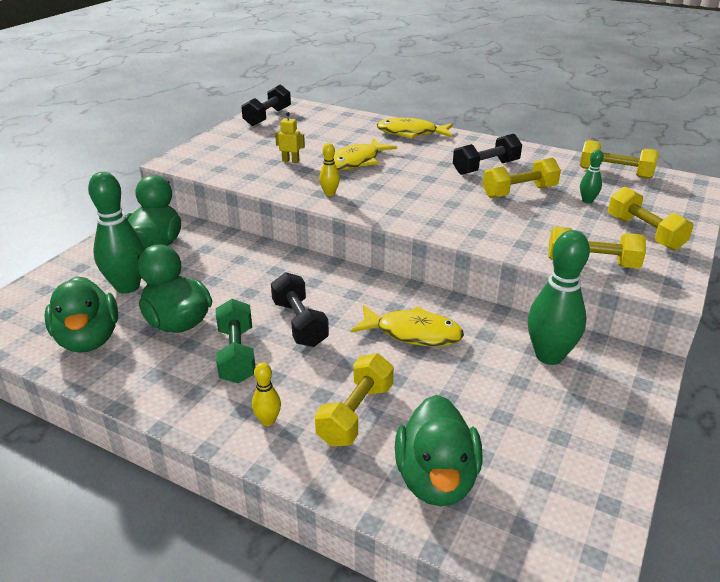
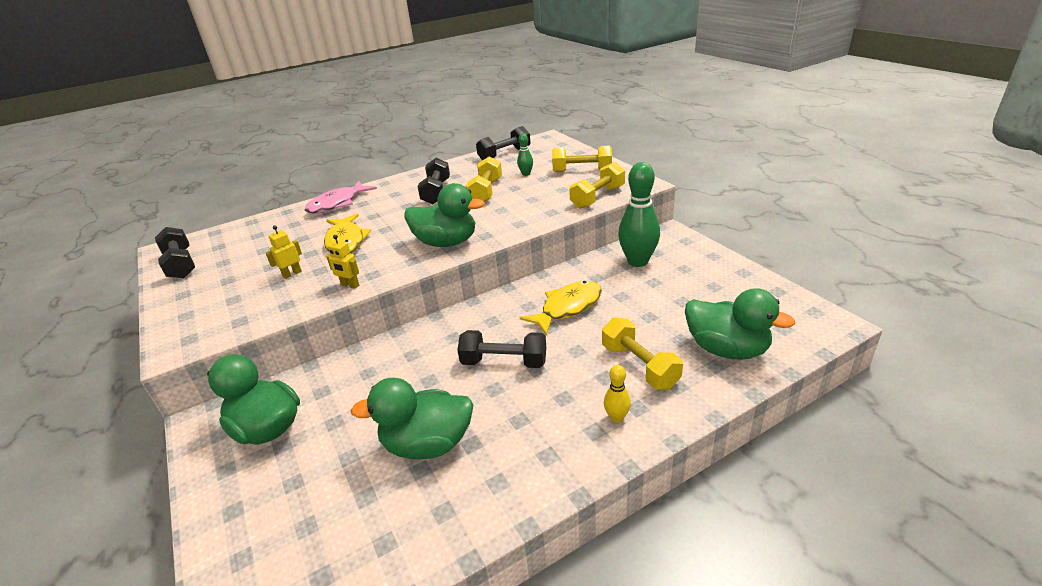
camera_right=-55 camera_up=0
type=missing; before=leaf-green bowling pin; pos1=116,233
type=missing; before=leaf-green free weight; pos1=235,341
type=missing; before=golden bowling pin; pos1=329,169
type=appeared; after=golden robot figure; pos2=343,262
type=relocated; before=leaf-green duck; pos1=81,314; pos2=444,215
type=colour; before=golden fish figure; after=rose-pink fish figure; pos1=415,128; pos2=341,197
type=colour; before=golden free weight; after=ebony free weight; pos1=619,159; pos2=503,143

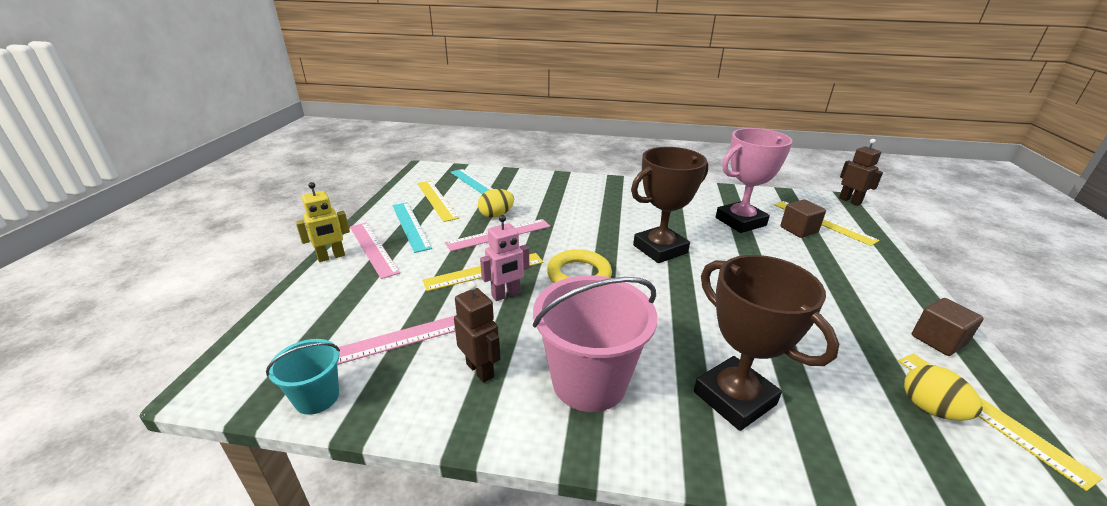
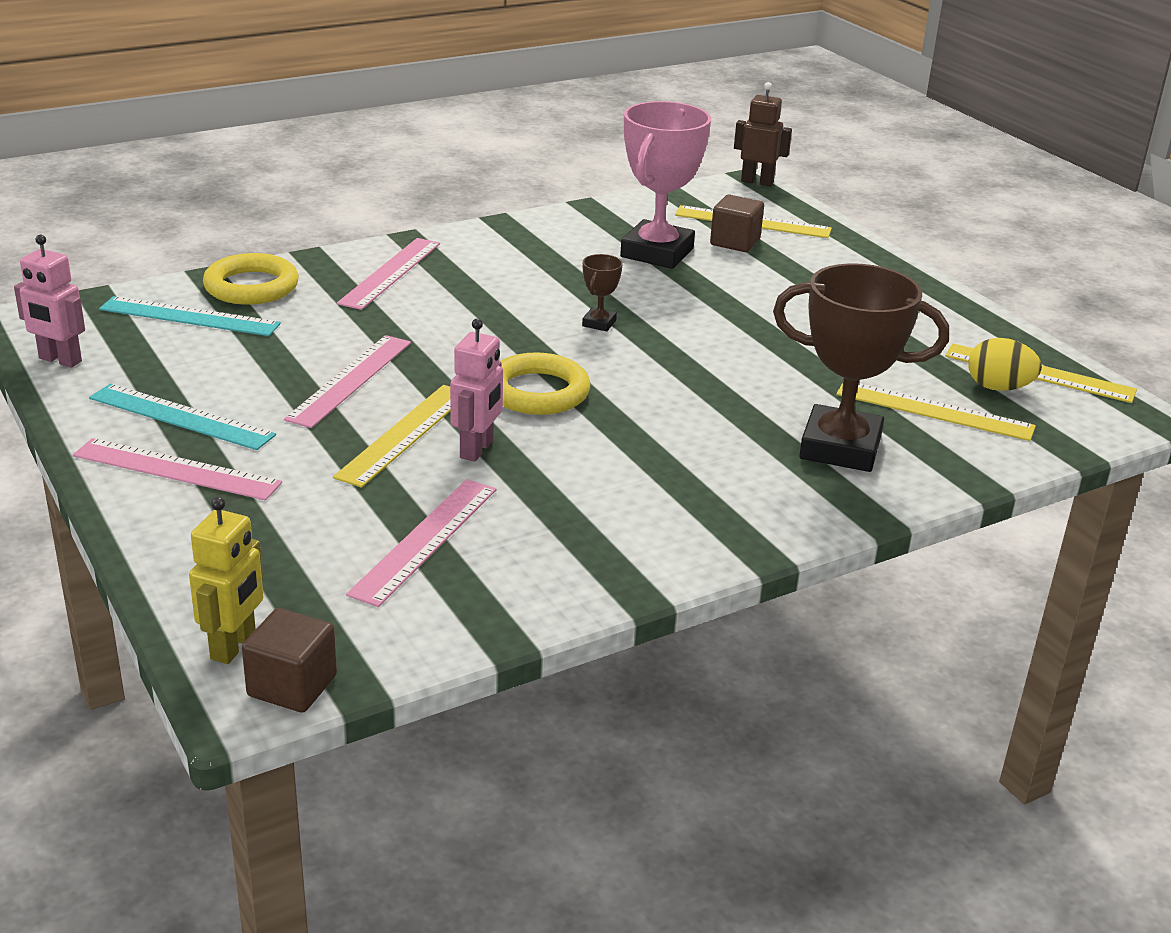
camera_right=-40 camera_up=0
type=missing; before=turquoise pail; pos1=303,377
type=missing; before=brown robot figure; pos1=477,332
type=missing; before=golden toy egg; pos1=496,203
type=missing; before=rose-pink pail; pos1=595,343
type=appeared; after=rose-pink robot figure; pos2=49,301
type=appeared; after=golden ring; pos2=251,279
type=appeared; after=rose-pink measuring stick; pos2=388,274
type=relocated; before=golden robot figure; pos1=323,222; pos2=226,580
type=relocated; before=golden measuring stick; pos1=438,201; pos2=936,412
type=relocated; before=brown cube; pos1=948,327; pos2=289,660
type=size; before=brown prize cup; pos1=669,205; pos2=602,292; scale=0.43

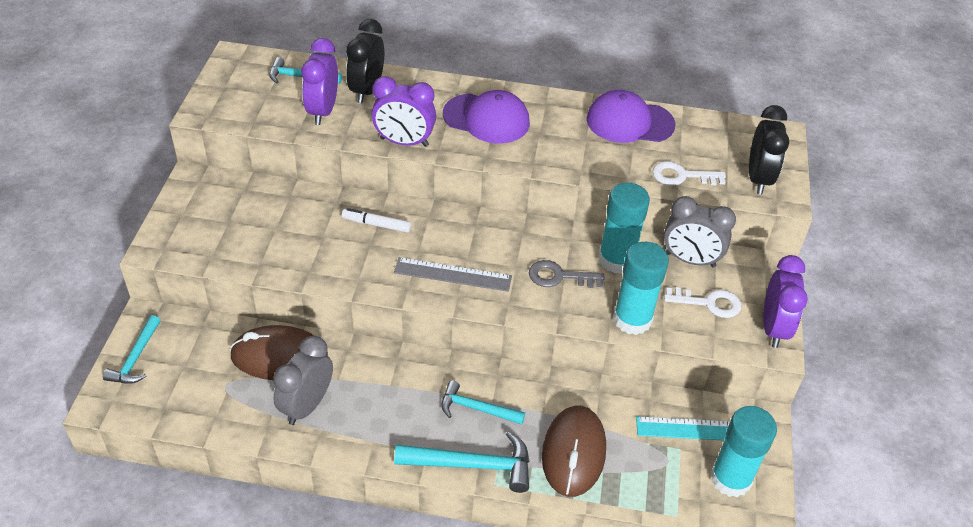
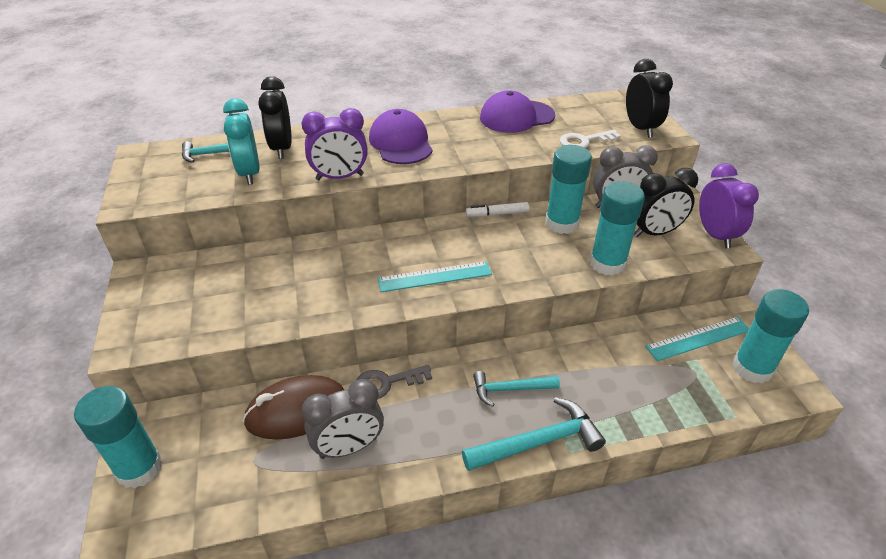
camera_right=-20 camera_up=-5
type=missing; before=brown PC mouse; pos1=574,451
type=relocated; before=snow-white felt pen; pos1=376,220; pos2=497,209
type=relocated; before=gray door key; pos1=566,274; pos2=394,382
type=exchanged; before=turquoise hammer; after=turquoise stick of glue; pos1=131,349; pos2=118,437
type=exchanged; before=snow-white door key; after=ebony clock; pos1=702,302; pos2=666,202
type=colour; before=royal purple clock; after=turquoise clock; pos1=319,81; pos2=241,141
type=colour; before=gray measuring stick; after=turquoise measuring stick; pos1=453,274; pos2=435,276
type=spun; before=gray clock; pos1=303,380; pos2=343,419; turn=-120
type=spun; before=royal purple peaked cap; pos1=486,117; pos2=401,136; turn=-105

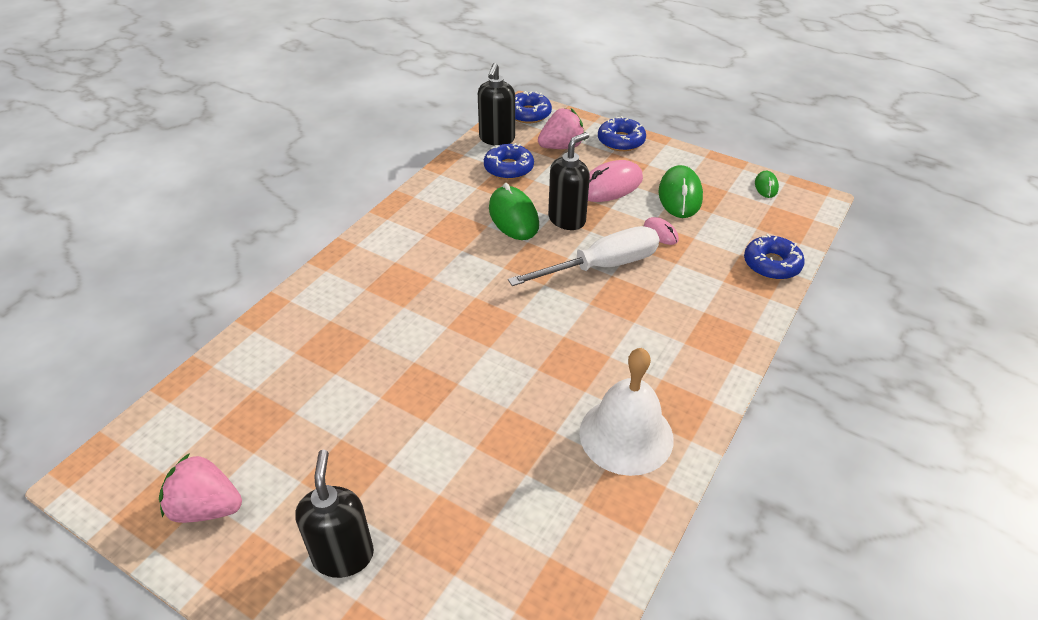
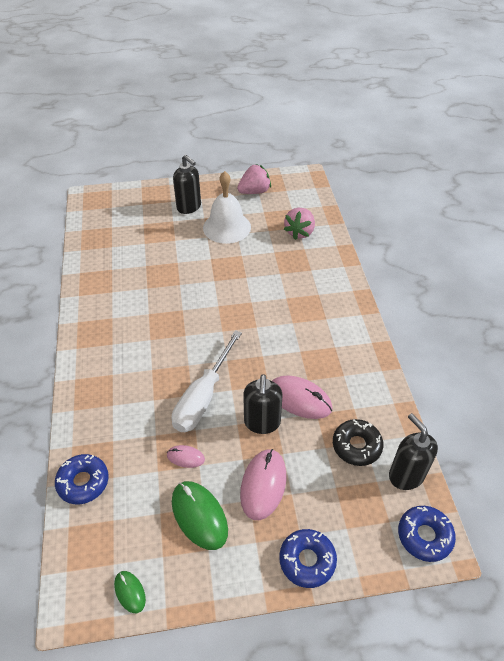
camera_right=140 camera_up=5
type=relocated; before=rose-pink toy strawberry; pos1=561,128; pos2=299,224
type=relocated; before=snow-white bell; pos1=626,412; pos2=227,207
type=colour; before=royal blue glazed donut; after=ebony glazed donut; pos1=509,161; pos2=358,442
type=colour; before=leaf-green PC mouse; after=rose-pink PC mouse; pos1=514,211; pos2=302,397

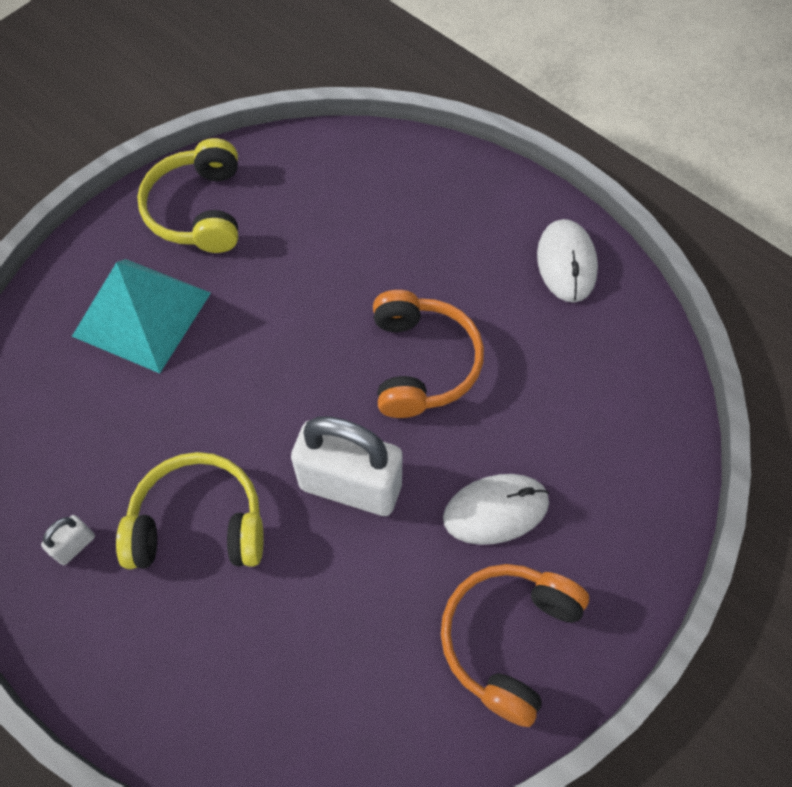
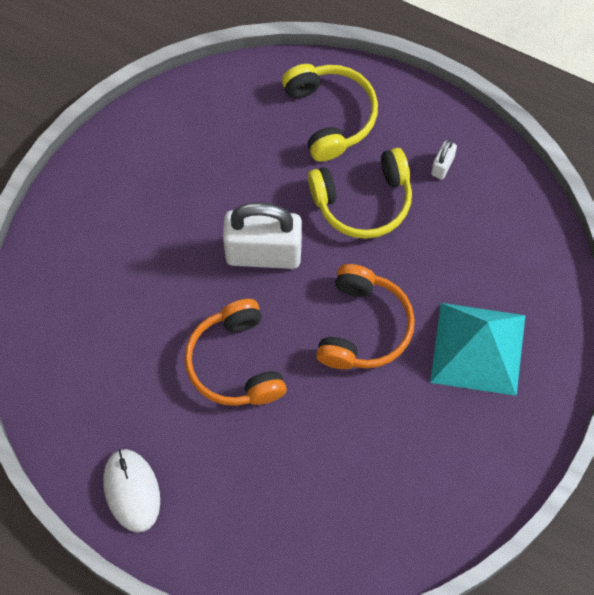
camera_right=165 camera_up=5
type=missing; before=snow-white PC mouse; pos1=496,509
type=relocated; before=golden headphones; pos1=187,195; pos2=330,113
type=relocated; before=orange headphones; pos1=515,645; pos2=365,316

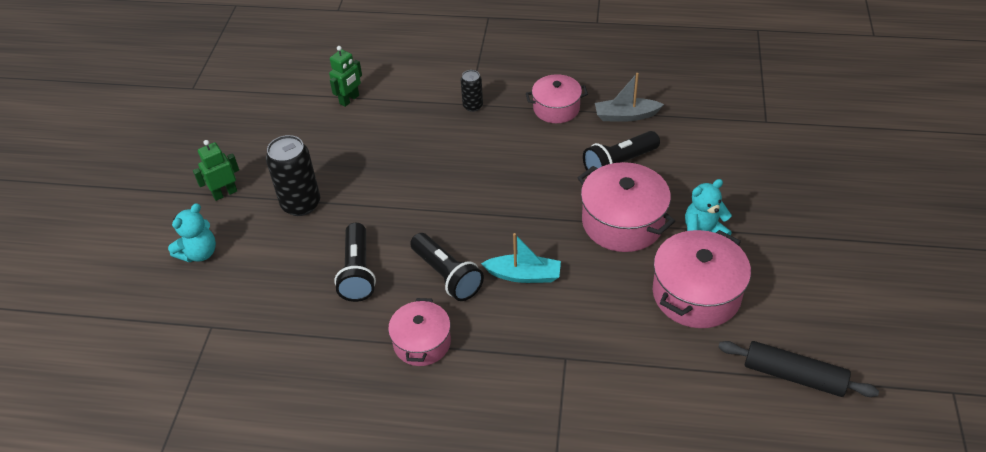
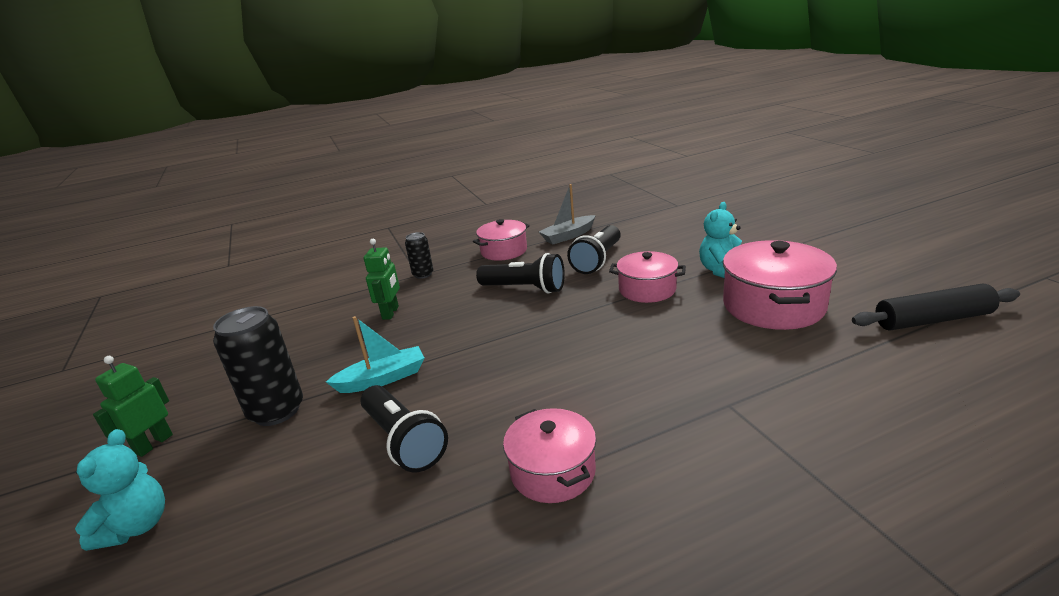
camera_right=-30 camera_up=-20
type=relocated; before=leaf-green robot figure; pos1=345,76; pos2=382,279
type=relocated; before=ebony pocket torch; pos1=447,267; pos2=520,273
type=relocated; before=turquoise toy boat; pos1=521,258; pos2=375,354
type=size; before=rose-pink stockpot; pos1=626,207; pos2=647,277; scale=0.64

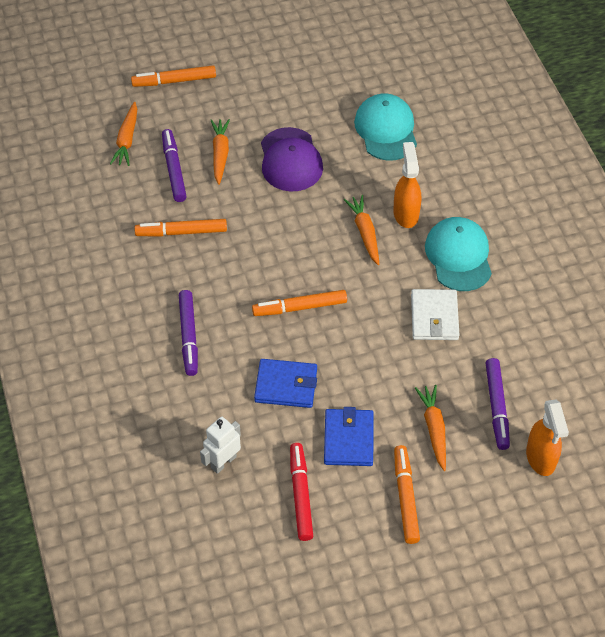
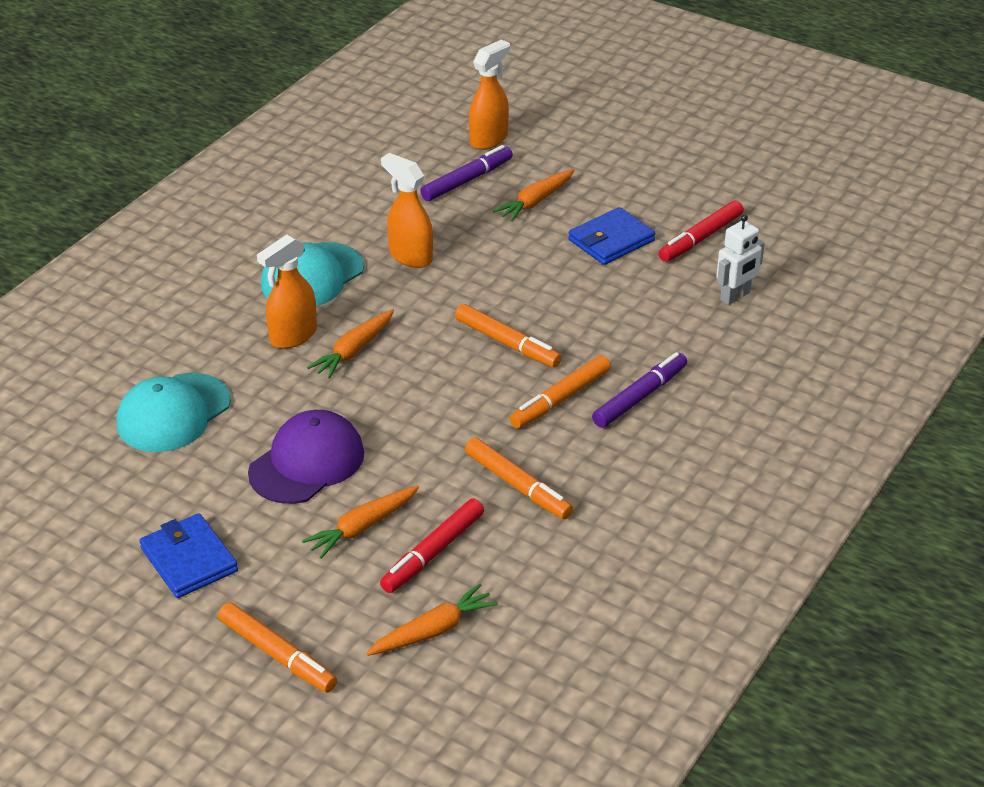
camera_right=-130 camera_up=-15
type=relocated; before=royal blue billfold; pos1=285,383; pos2=188,555
type=relocated; before=orange felt pen; pos1=407,494; pos2=560,391
type=exchanged; before=snow-white billfold; after=orange spray bottle; pos1=435,314; pos2=407,210
type=colour; before=royal purple felt pen; after=red felt pen; pos1=174,165; pos2=432,545
type=spun; before=snow-white robot figure; pos1=220,445; pos2=740,259; turn=-45

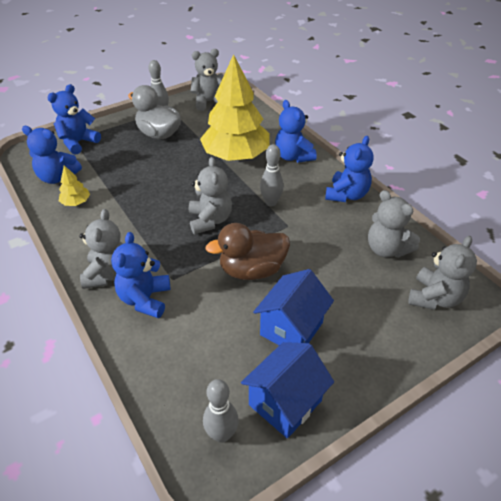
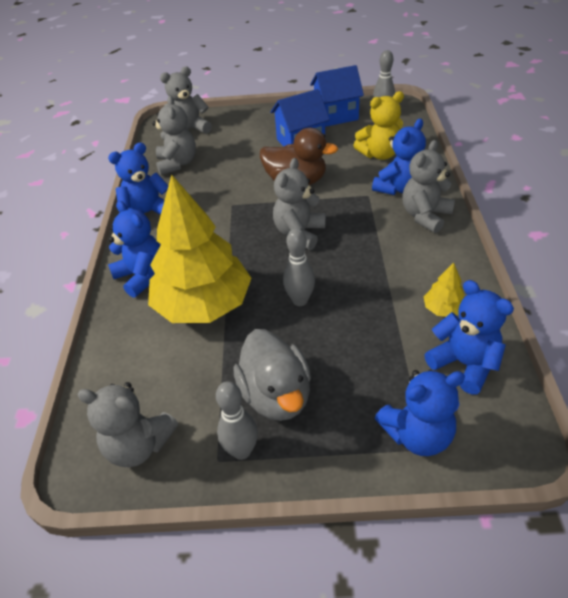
camera_right=-145 camera_up=0
type=appeared; after=golden teddy; pos2=378,125
type=relocated; before=gray bowling pin; pos1=272,175; pos2=299,267
type=spun; before=royal blue teddy; pos1=296,131; pos2=134,249; turn=-45

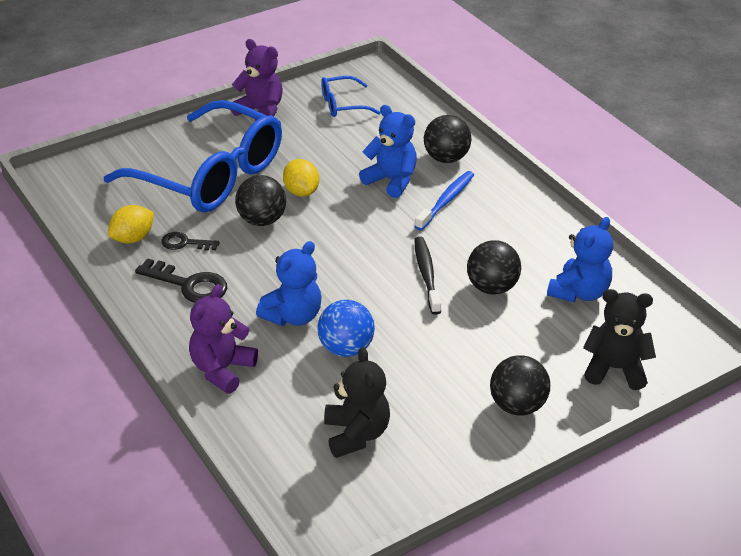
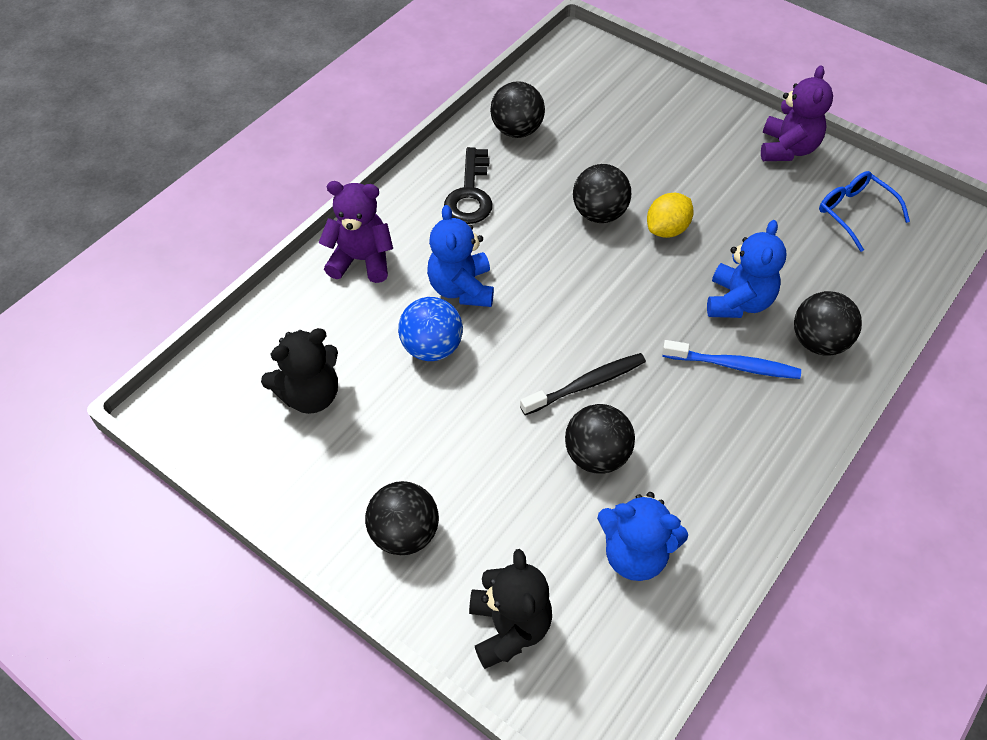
camera_right=70 camera_up=15
type=missing; before=royal blue glasses; pos1=193,156
type=missing; before=ebony door key; pos1=190,241
type=exchanged; before=golden citrus fruit; after=ebony ball; pos1=131,224; pos2=517,109
type=spun; before=royal blue teddy; pos1=288,283; pos2=460,256; turn=60

